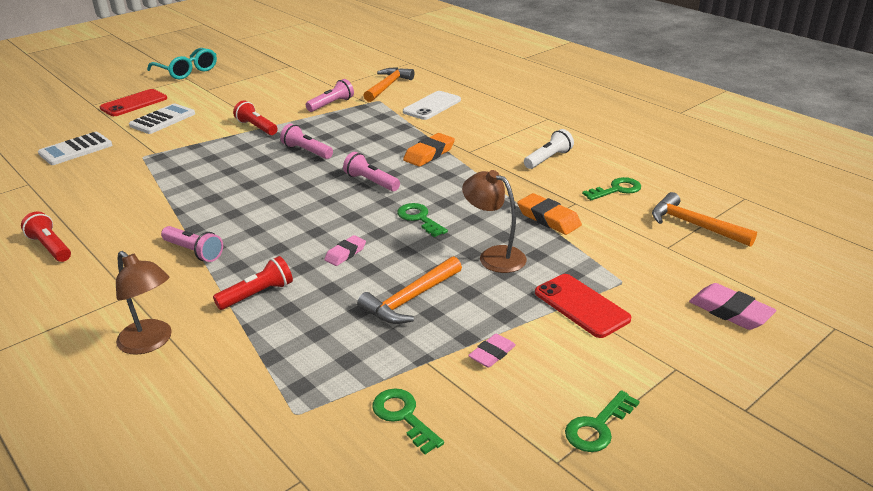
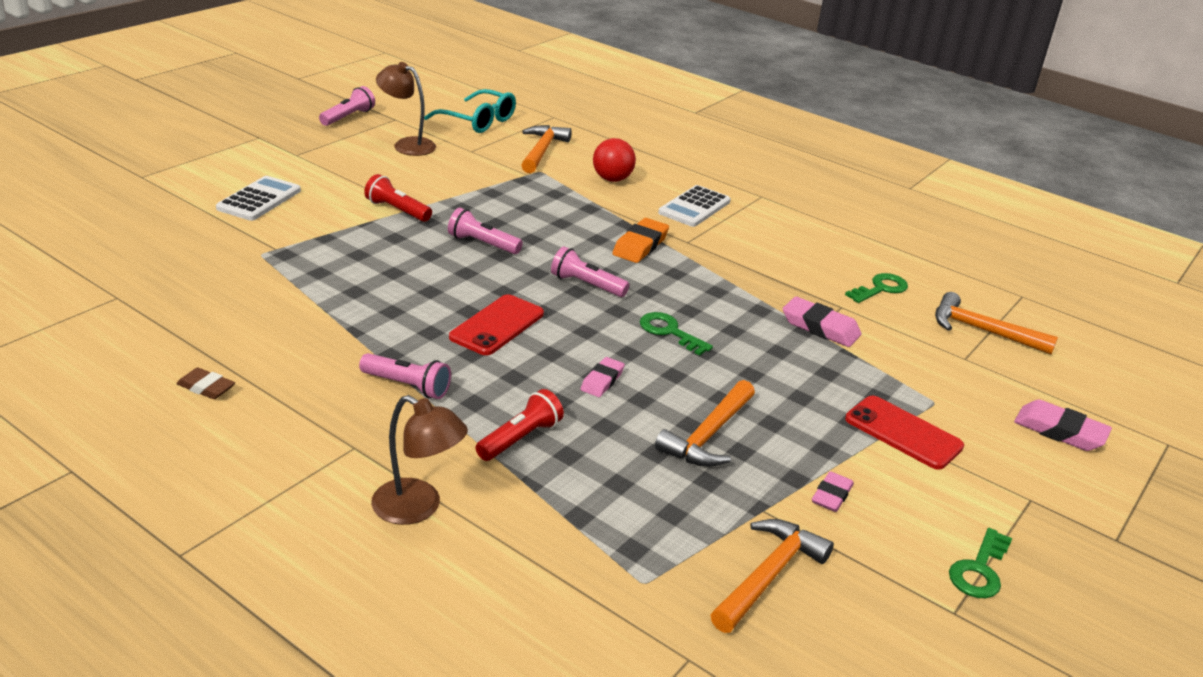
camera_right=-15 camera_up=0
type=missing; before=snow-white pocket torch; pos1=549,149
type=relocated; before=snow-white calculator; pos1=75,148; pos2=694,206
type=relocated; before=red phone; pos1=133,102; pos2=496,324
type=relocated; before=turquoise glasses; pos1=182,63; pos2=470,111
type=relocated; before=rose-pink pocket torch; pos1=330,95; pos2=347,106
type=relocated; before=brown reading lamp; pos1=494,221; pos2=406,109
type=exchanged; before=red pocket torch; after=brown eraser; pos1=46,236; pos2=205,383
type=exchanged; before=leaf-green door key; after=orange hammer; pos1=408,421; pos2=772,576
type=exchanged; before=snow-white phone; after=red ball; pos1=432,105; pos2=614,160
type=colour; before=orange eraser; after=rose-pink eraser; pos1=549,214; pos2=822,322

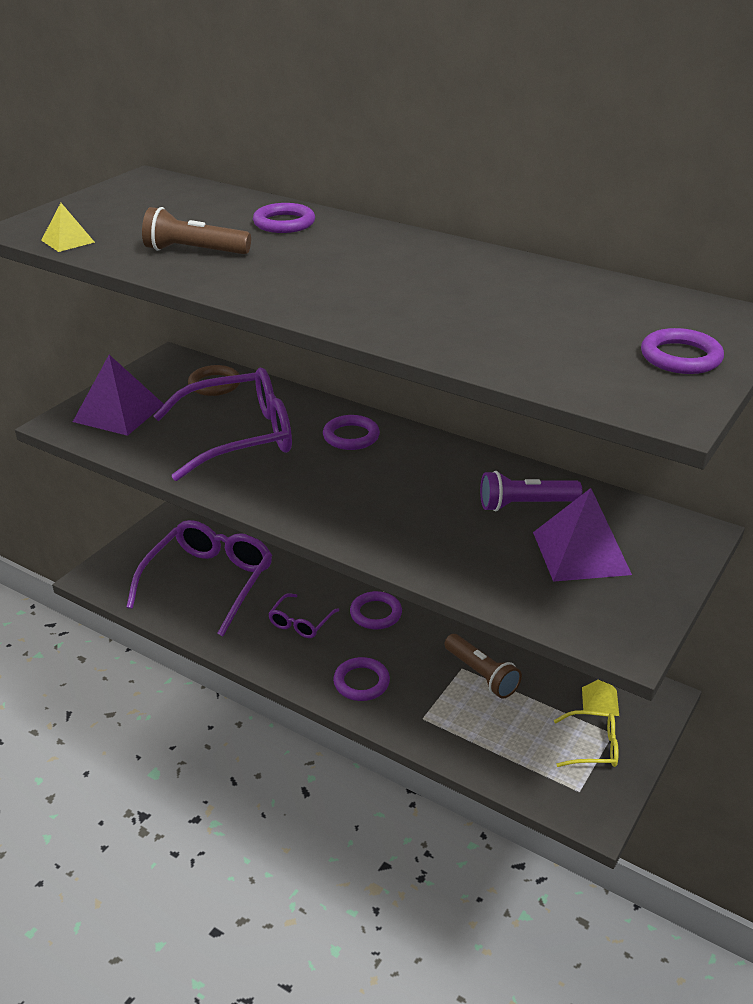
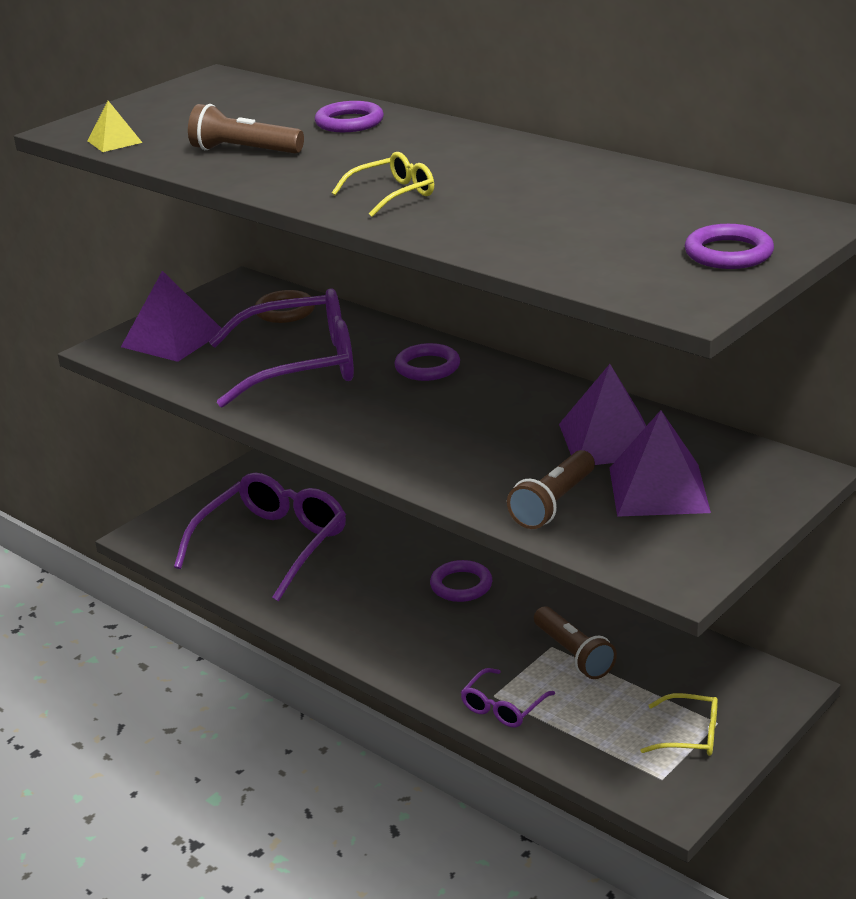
camera_right=10 camera_up=-5
type=missing; before=royal purple ring; pos1=361,679
type=missing; before=golden pyramid; pos1=600,698
type=appeared; after=golden glasses; pos2=383,184
type=appeared; after=brown pocket torch; pos2=551,489
type=relocated; before=royal purple glasses; pos1=303,615; pos2=508,697
type=exchanged; before=royal purple pocket torch; after=royal purple pyramid; pos1=531,491; pos2=602,414

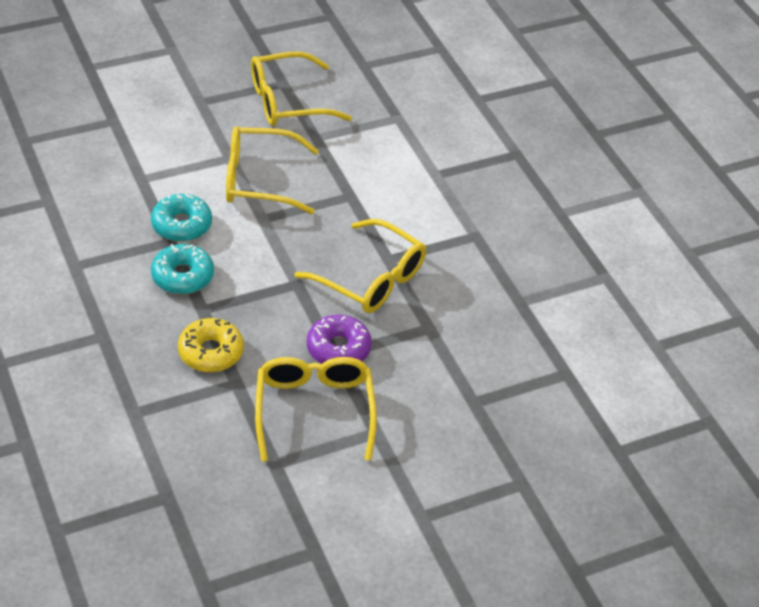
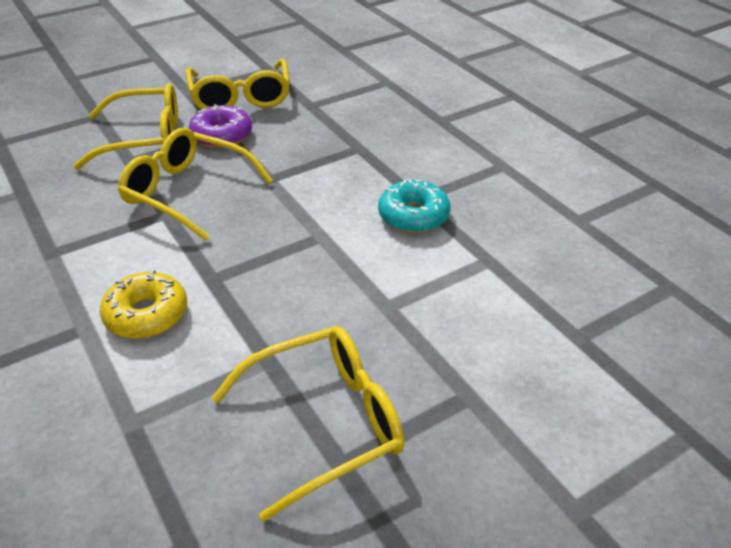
camera_right=175 camera_up=-5
type=missing; before=turquoise glazed donut; pos1=182,269
type=relocated; before=golden glazed donut; pos1=211,345; pos2=143,304
type=relocated; before=golden glasses; pos1=272,170; pos2=125,126

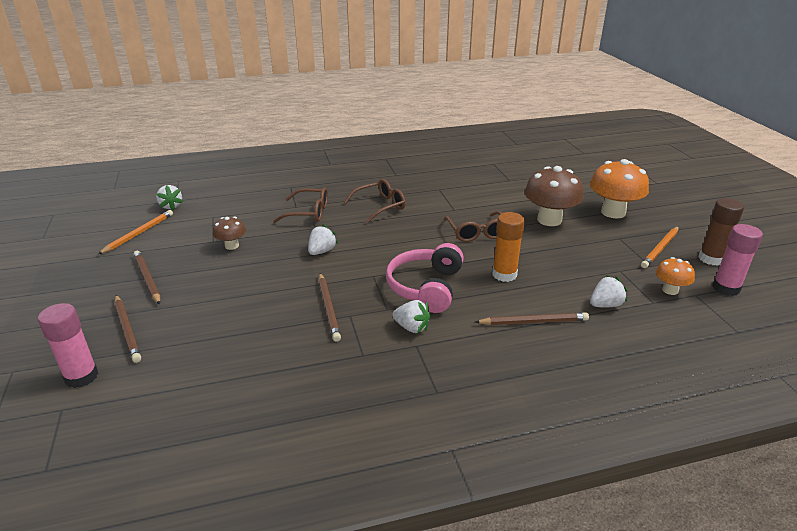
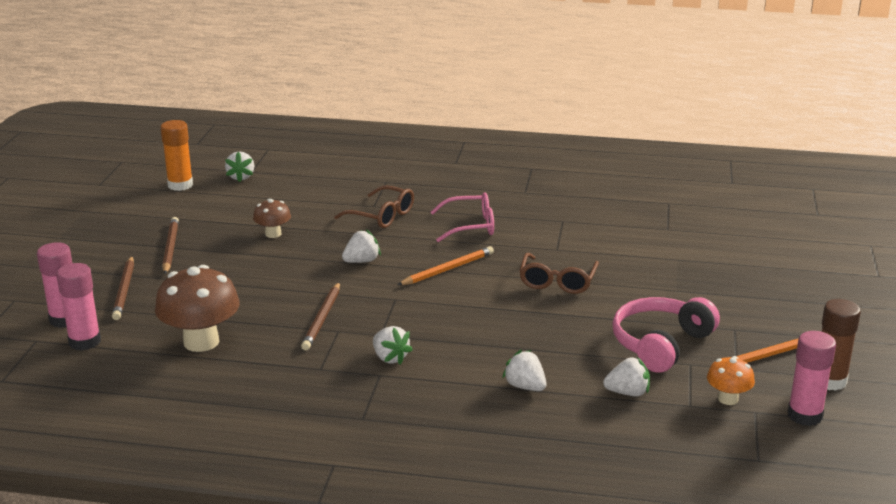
camera_right=25 camera_up=-5
type=missing; before=orange toadstool; pos1=619,189
type=appeared; after=rose-pink stick of glue; pos2=78,307
type=relocated; before=orange lead pencil; pos1=135,232; pos2=446,265
type=relocated; before=rose-pink headphones; pos1=425,278; pos2=666,335
type=relocated; before=orange stick of glue; pos1=508,247; pos2=176,155
type=relocated; before=brown toadstool; pos1=553,196; pos2=197,308
type=exchanged; before=brown lead pencil; after=snow-white toy strawberry; pos1=532,318; pos2=524,370
type=colour; before=brown glasses; after=rose-pink glasses; pos1=375,201; pos2=462,217

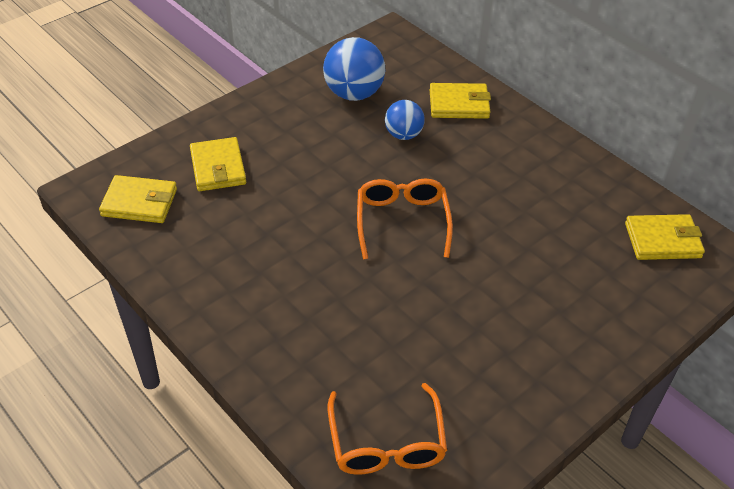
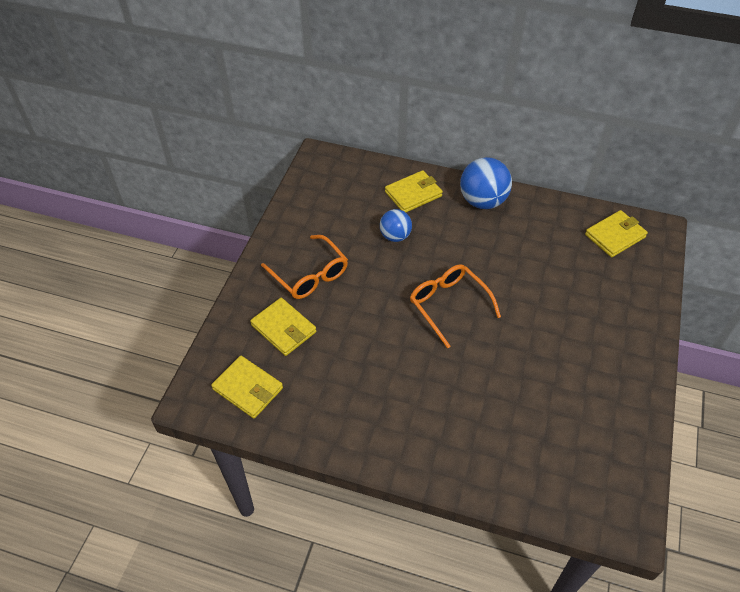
camera_right=-30 camera_up=5
type=relocated; before=royal blue ball; pos1=354,69; pos2=486,183
type=relocated; before=orange glasses; pos1=387,429; pos2=304,267
type=spun; before=golden billfold; pos1=138,199; pos2=247,387; turn=60

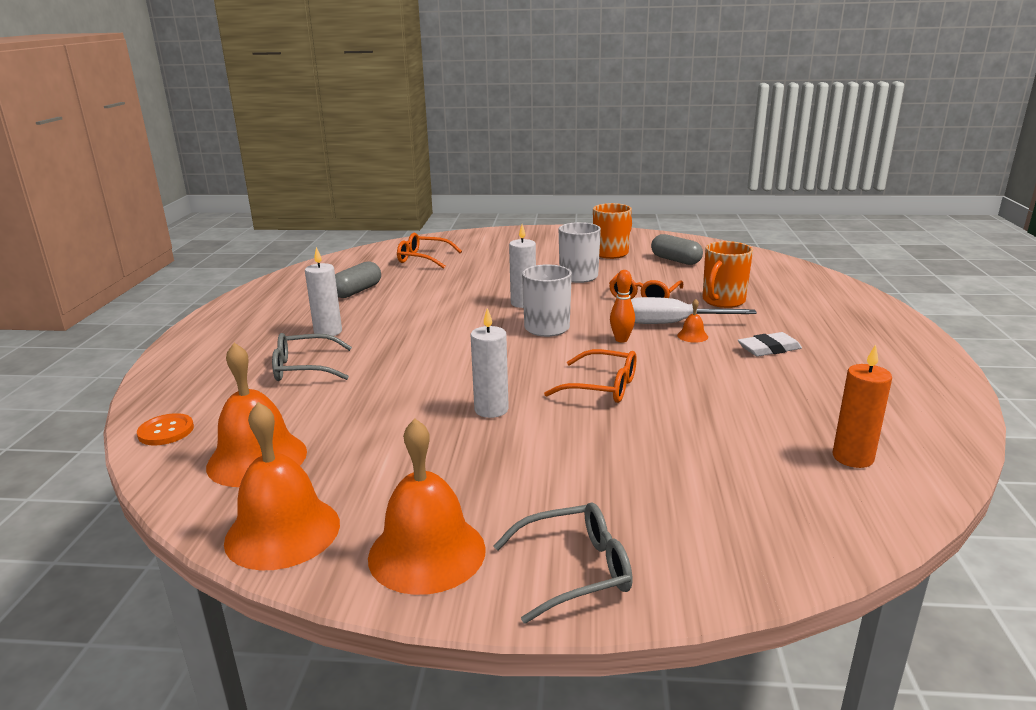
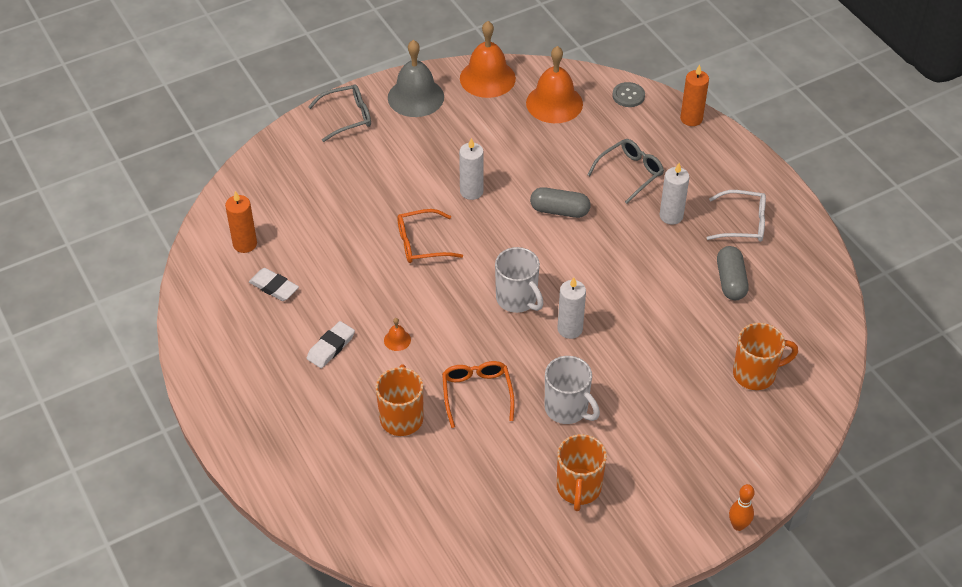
camera_right=145 camera_up=25
type=missing; before=snow-white hand screwdriver; pos1=694,310
type=appeared; after=snow-white eraser; pos2=274,284
type=appeared; after=orange wax candle; pos2=694,95
type=appeared; after=snow-white glasses; pos2=736,216
type=relocated; before=orange bowling pin; pos1=622,306; pos2=742,507
type=relocated; before=gray capsule; pos1=677,249; pos2=560,202
type=exchanged; before=orange glasses; after=orange mug; pos1=429,251; pos2=765,356
type=colour; before=orange shirt button; after=gray shirt button; pos1=165,429; pos2=628,94
type=colour; before=orange bell; after=gray bell; pos1=427,506; pos2=416,78
type=spun; before=gray glasses; pos1=563,563; pos2=339,113; turn=-150

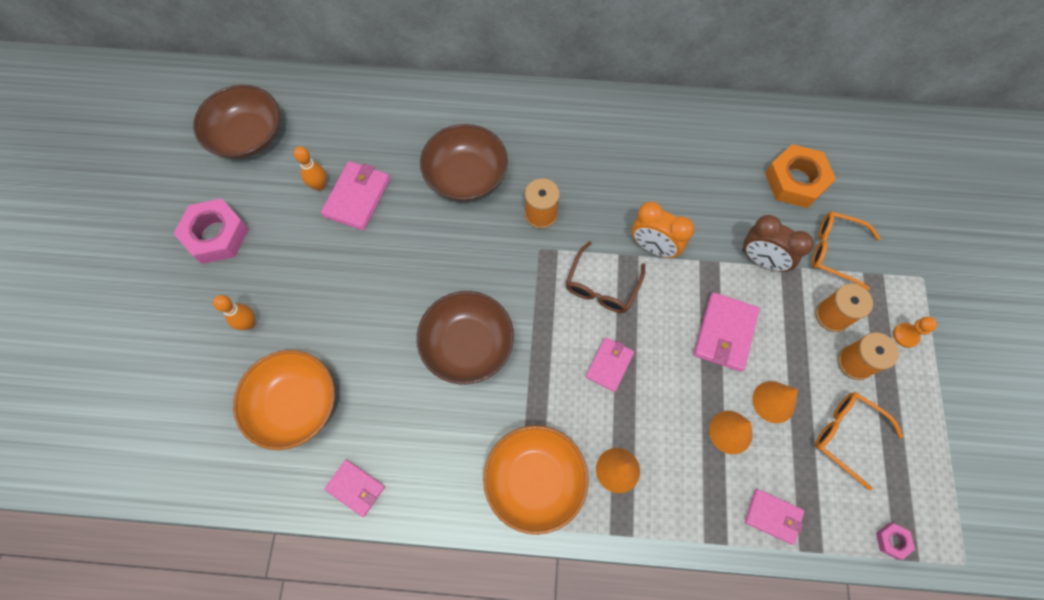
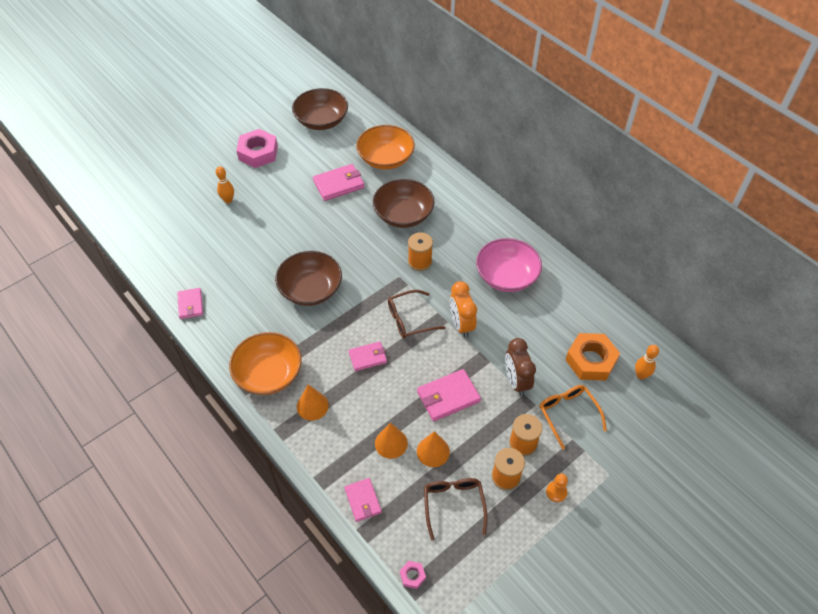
camera_right=45 camera_up=-15
type=appeared; after=rose-pink serving bowl; pos2=509,265
type=relocated; before=orange serving bowl; pos1=284,400; pos2=385,147
type=relocated; before=orange bowling pin; pos1=310,168; pos2=647,362
type=colour; before=orange glasses; after=brown glasses; pos1=859,441; pos2=456,509

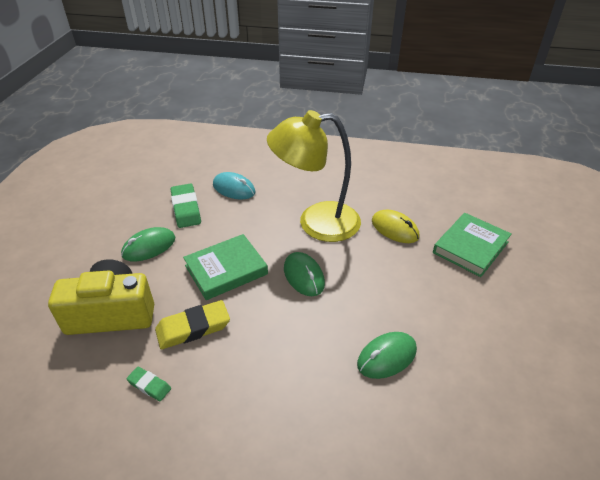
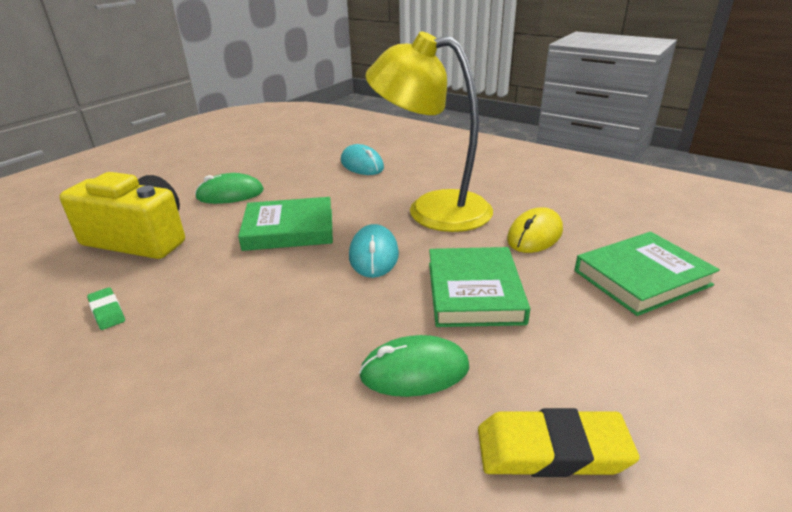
camera_right=25 camera_up=-10
type=missing; before=leaf-green eraser; pos1=186,206
type=appeared; after=leaf-green hardcover; pos2=479,287
type=relocated; before=golden eraser; pos1=192,325; pos2=559,442
type=colour; before=leaf-green PC mouse; after=turquoise PC mouse; pos1=304,274; pos2=374,251
type=spun; before=golden PC mouse; pos1=395,226; pos2=535,230; turn=60

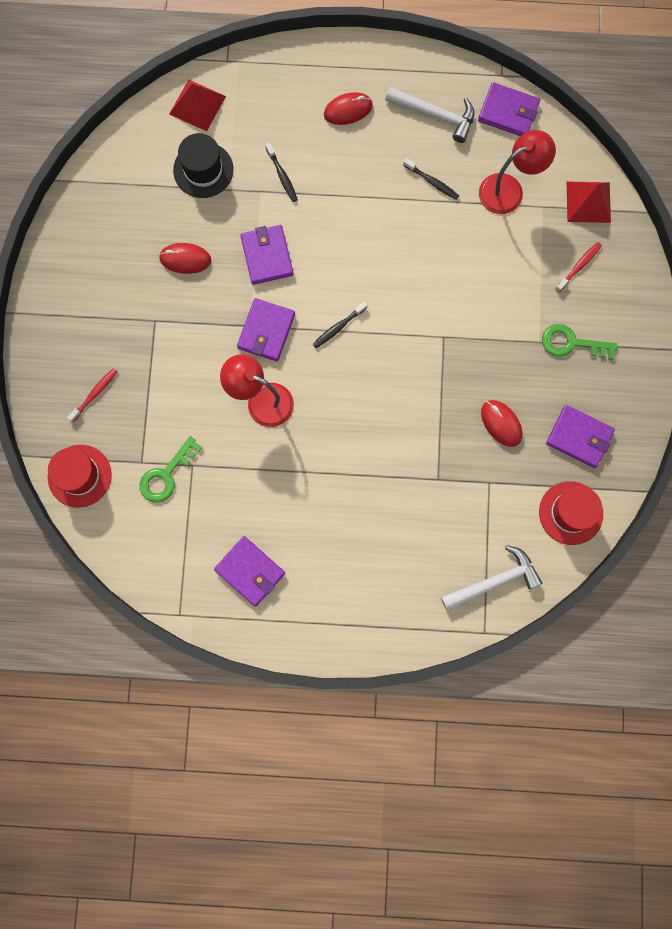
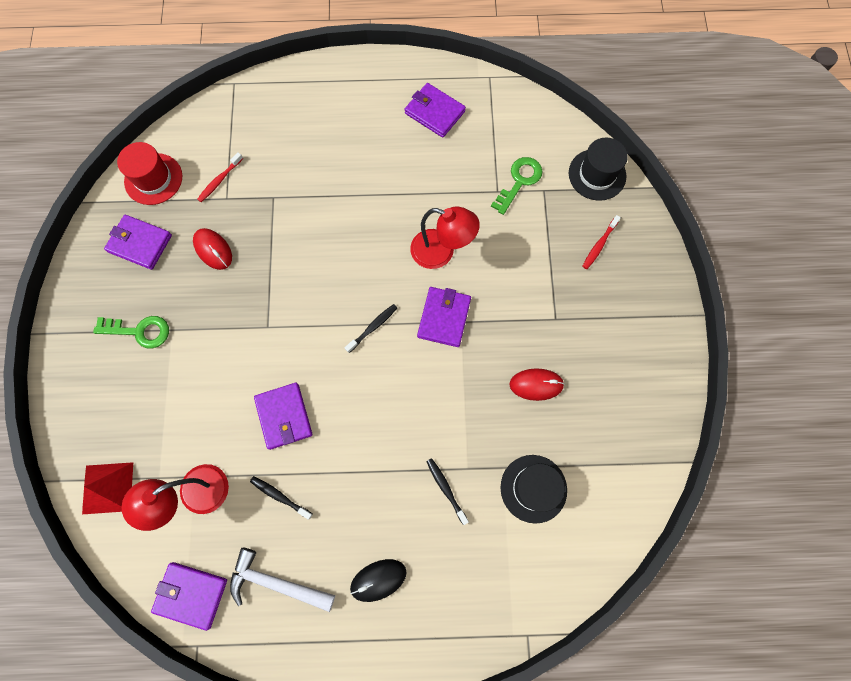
camera_right=175 camera_up=-5
type=missing; before=red pyramid; pos1=197,105
type=missing; before=snow-white hammer; pos1=491,578
type=relocated; before=royal purple billfold; pos1=266,255; pos2=283,416
type=relocated; before=red dental brush; pos1=578,267; pos2=220,177
type=colour; before=red hat; after=ebony hat; pos1=80,476; pos2=598,169
type=colour; before=red PC mouse; after=ebony PC mouse; pos1=348,108; pos2=378,580

